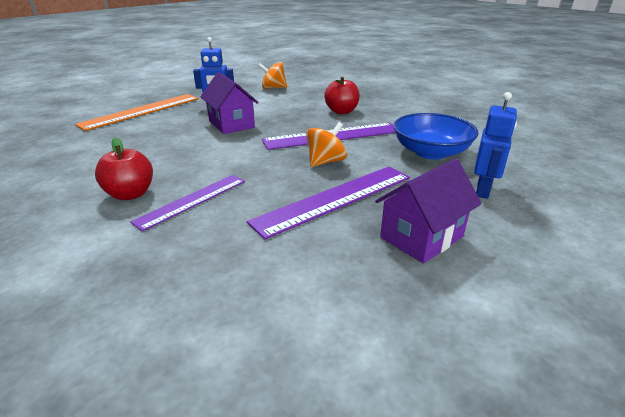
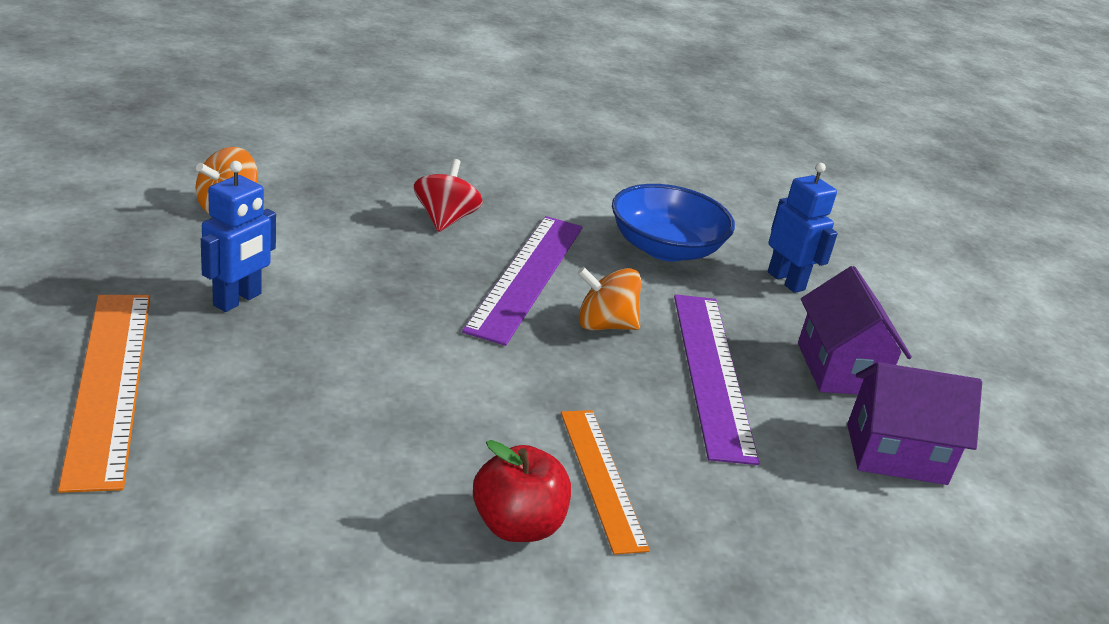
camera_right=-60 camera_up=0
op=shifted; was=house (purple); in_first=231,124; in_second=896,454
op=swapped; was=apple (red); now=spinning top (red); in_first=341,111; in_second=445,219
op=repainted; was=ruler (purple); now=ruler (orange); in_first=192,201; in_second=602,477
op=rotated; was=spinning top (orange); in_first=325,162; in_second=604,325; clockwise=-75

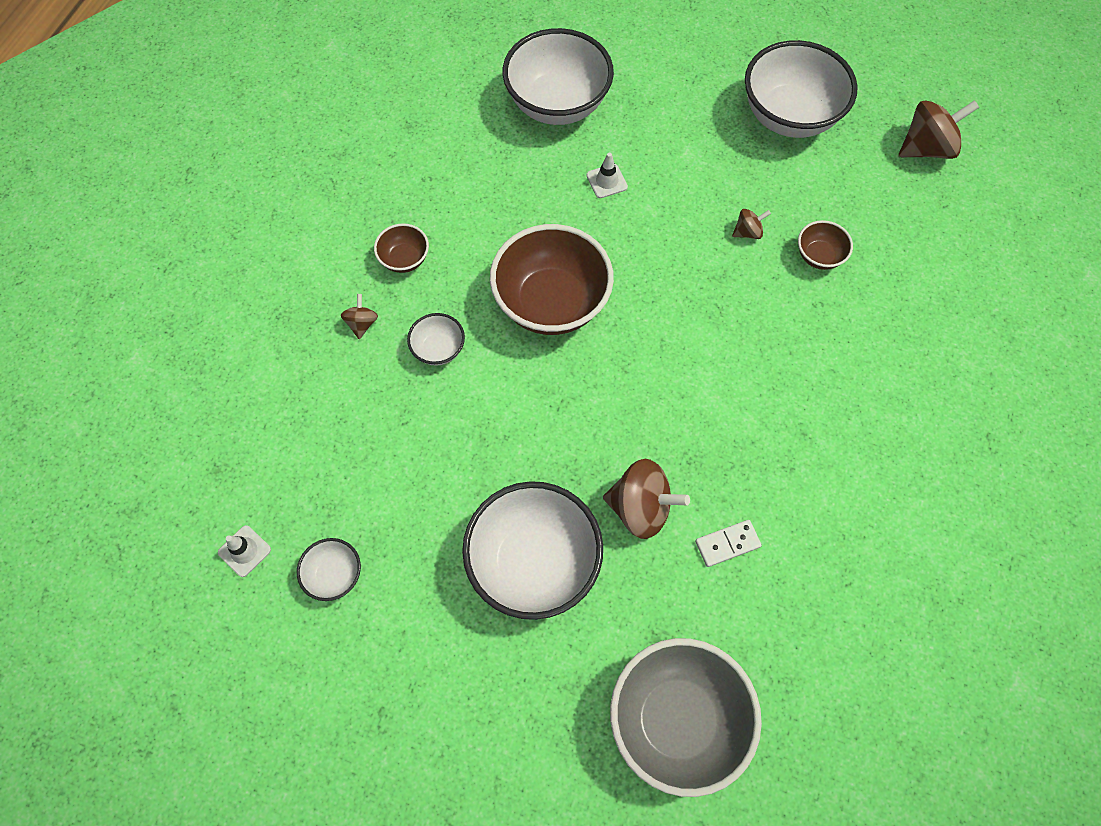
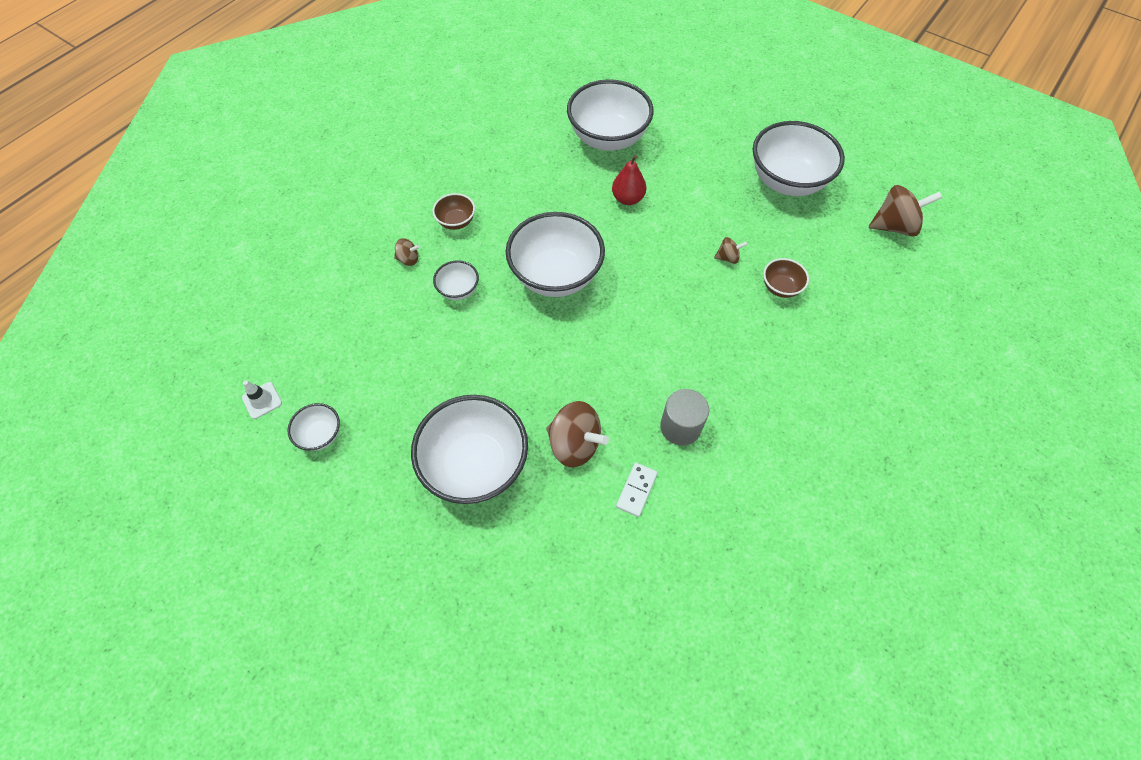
camera_right=15 camera_up=-5
op=gone; was=bowl (grey); in_first=677,720
op=new; now=cylinder (grey); in_second=680,427
op=swapped; was=traffic cone (white); now=pear (red); in_first=607,181; in_second=628,199
op=repainted; was=bowl (brown); now=bowl (white); in_first=551,302; in_second=556,275
op=rotated; was=spinning top (brown); in_first=362,323; in_second=408,259; clockwise=75
op=rotated; was=domino (white); in_first=727,544; in_second=636,490; clockwise=-60

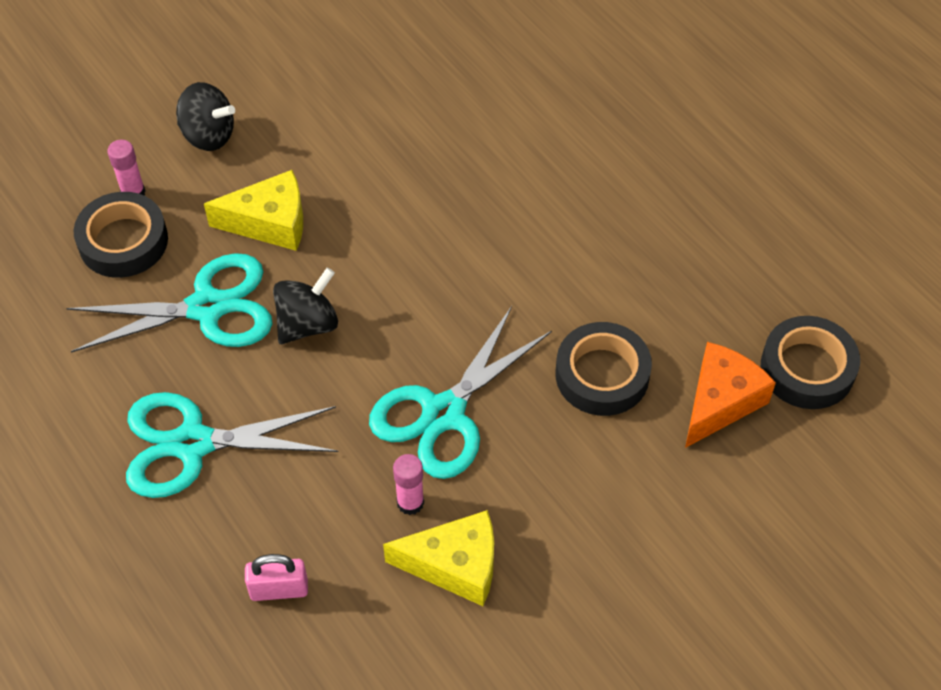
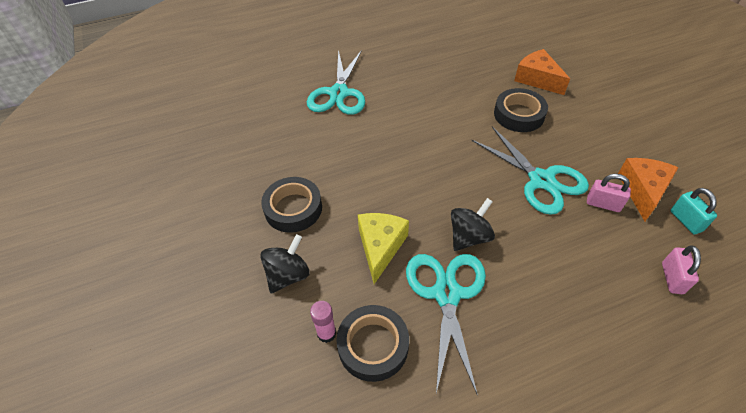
camera_right=-75 camera_up=-5
op=new; now=padlock (turquoise); in_second=685,221
op=shifted; was=scissors (turquoise); in_first=193,443; in_second=338,93
op=shifted; was=tape (black); in_first=807,368; in_second=293,208
op=swapped; was=glue stick (pink); now=padlock (pink); in_first=410,502; in_second=603,204
op=repainted; was=cheese (yellow); now=cheese (orange); in_first=455,565; in_second=642,190
op=rotated; was=spinning top (black); in_first=307,324; in_second=469,236; clockwise=75

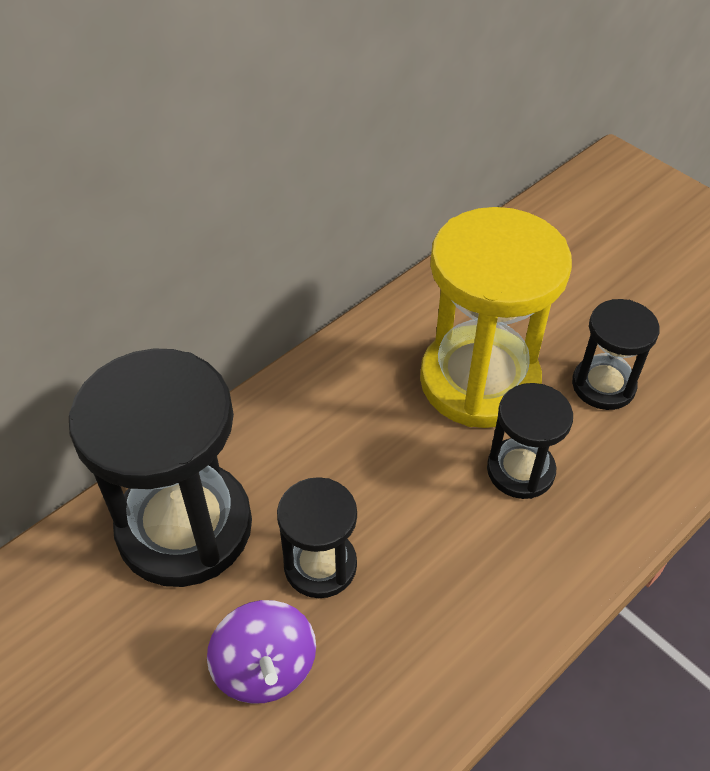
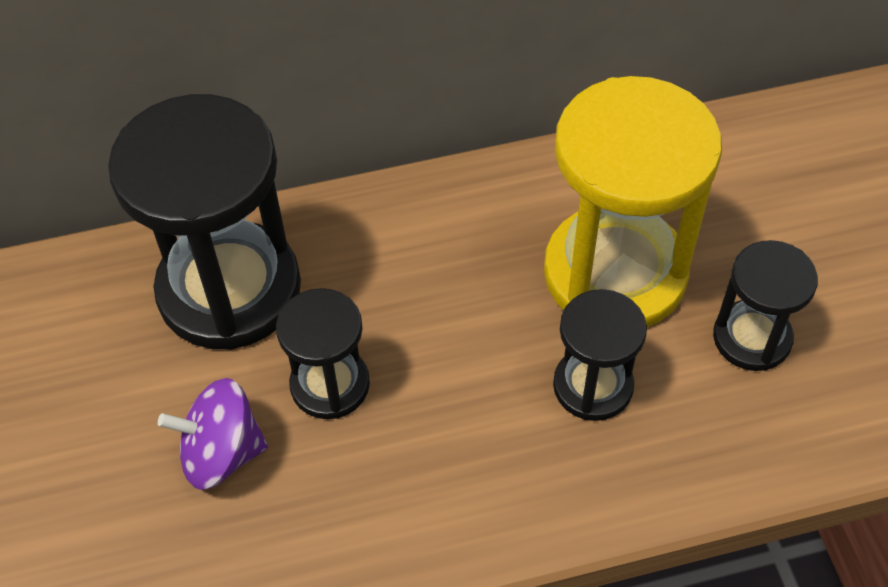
camera_right=30 camera_up=5
op=rotated; was=spinning top (purple); in_first=265,667; in_second=222,453; clockwise=75

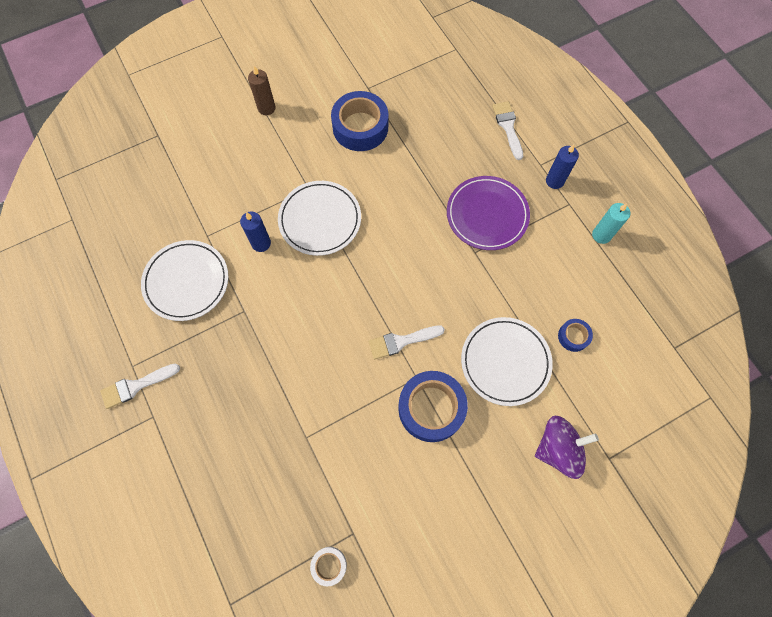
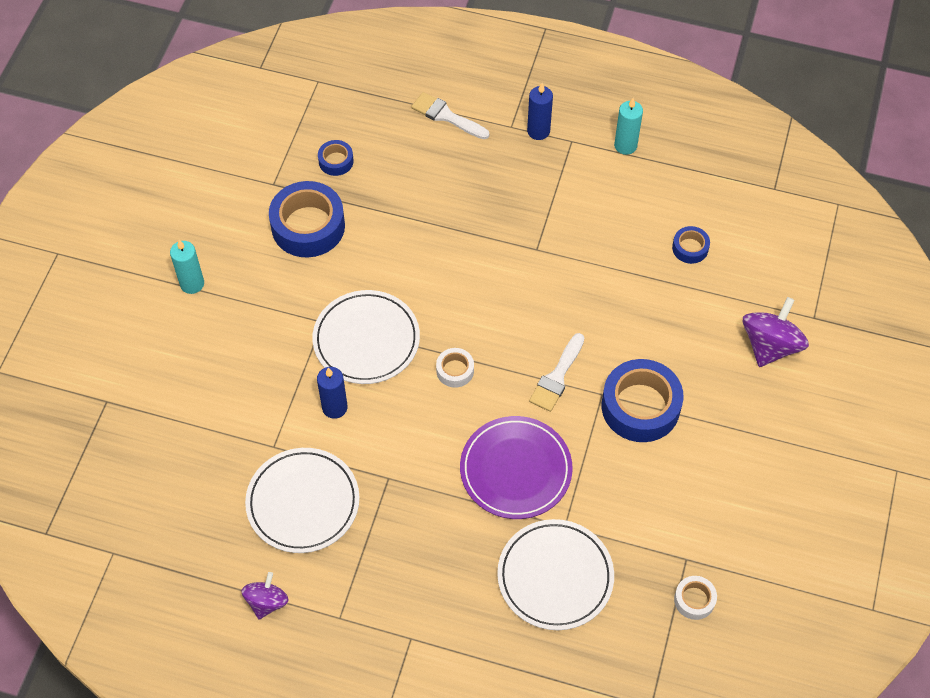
camera_right=-45 camera_up=-10
op=gone; was=brush (white); in_first=136,386
op=new; now=spinning top (purple); in_second=267,602
op=new; now=tape (blue); in_second=336,161
op=new; now=tape (white); in_second=455,370
op=shifted; was=plate (purple); in_first=487,215; in_second=515,470
op=shifted; was=plate (white); in_first=505,362; in_second=555,576
op=repainted; was=candle (brown); now=candle (turquoise); in_first=266,108; in_second=192,284

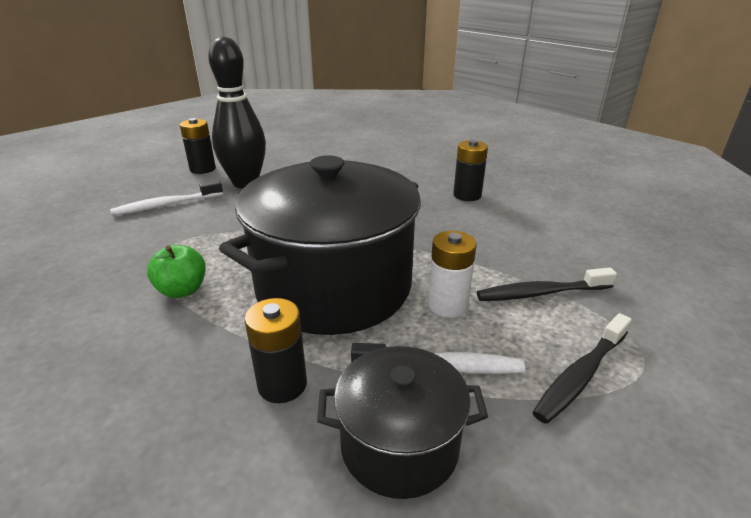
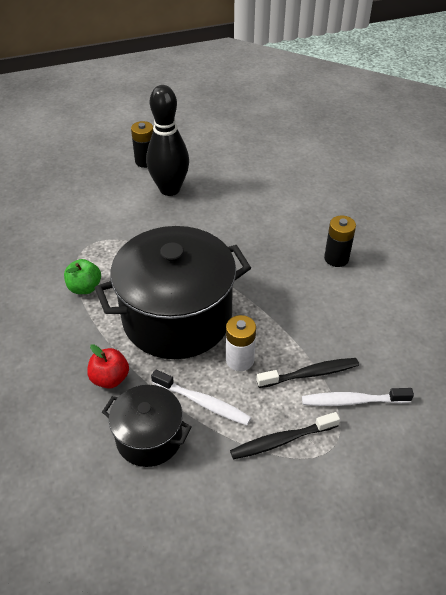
camera_right=25 camera_up=15
op=shifted; was=toothbrush (white); in_first=166,205; in_second=352,401
op=swapped; was=battery (black); now=apple (red); in_first=282,384; in_second=110,378
op=rotated; was=toothbrush (black); in_first=540,293; in_second=310,374; clockwise=150

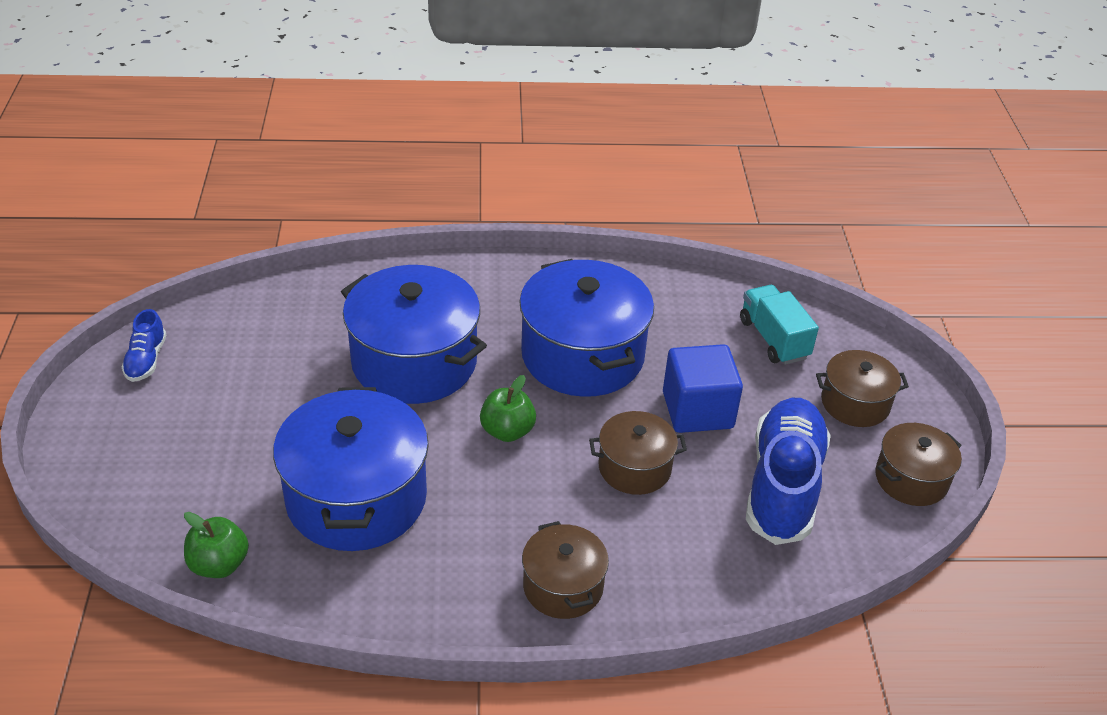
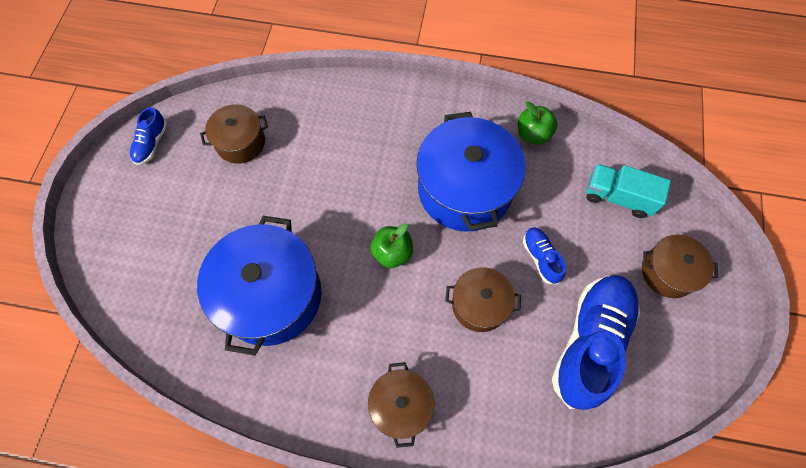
camera_right=15 camera_up=25
op=gone; was=pot (blue); in_first=414,362
op=shifted; was=apple (green); in_first=219,564; in_second=533,134
op=shifted; was=pot (brown); in_first=911,479; in_second=240,142
op=swapped; was=cube (blue); now=shoe (blue); in_first=697,410; in_second=540,258
op=rotated; was=truck (turquoise); in_first=773,339; in_second=618,197; clockwise=-60

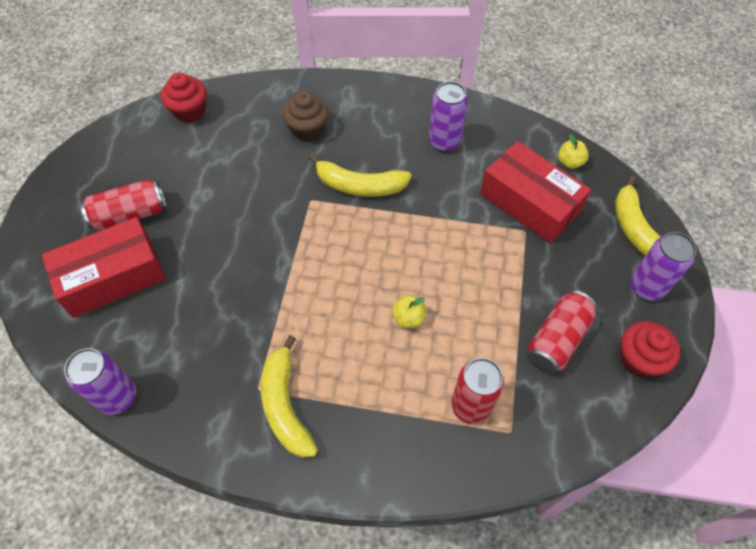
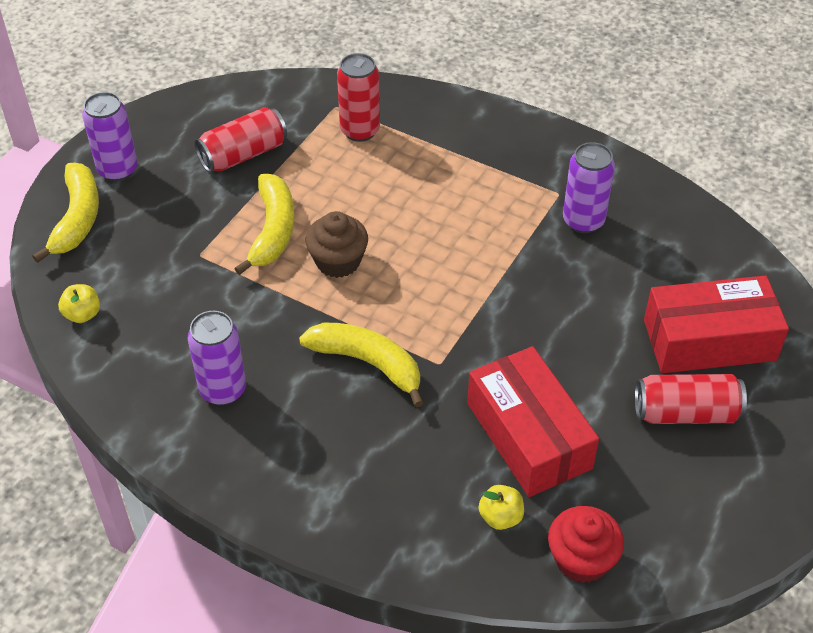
camera_right=-160 camera_up=-10
op=gone; was=cupcake (red); in_first=639,359
op=shifted; was=can (purple); in_first=118,397; in_second=583,221
op=shifted; was=banana (yellow); in_first=285,405; in_second=272,230
op=shifted; was=cupcake (brown); in_first=307,129; in_second=338,261
op=shifted; was=apple (yellow); in_first=408,318; in_second=500,517
op=shifted; was=box (red); in_first=529,203; in_second=529,435

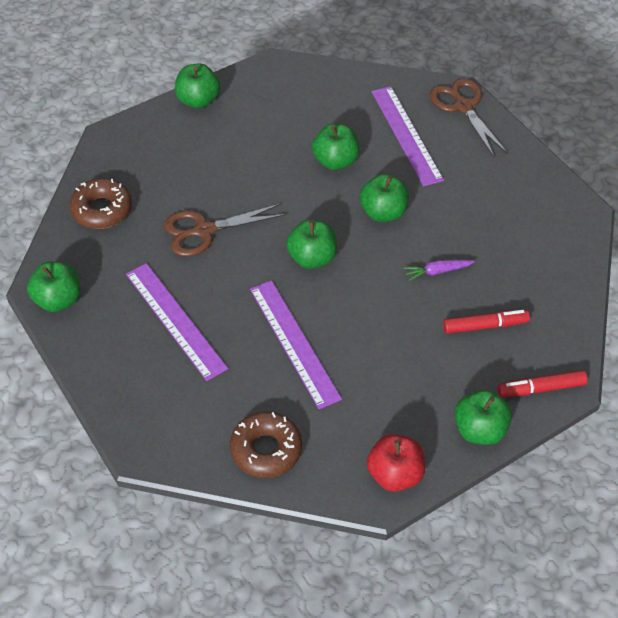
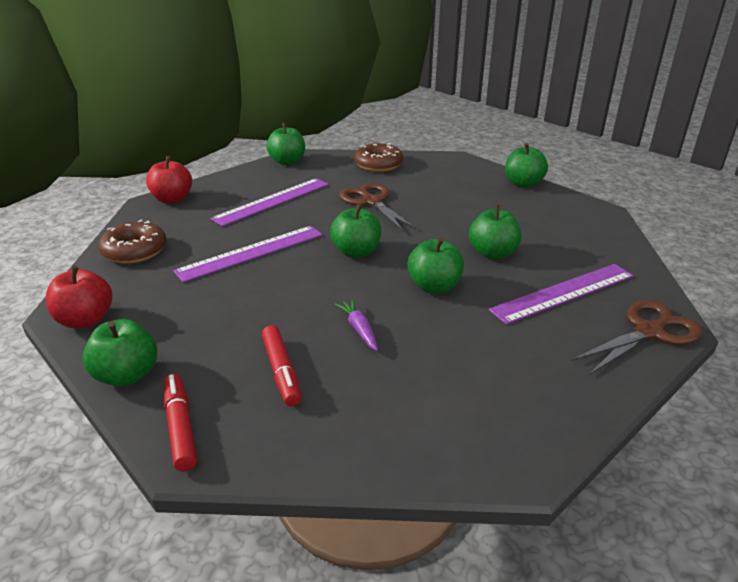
camera_right=80 camera_up=-20
op=new; now=apple (red); in_second=172,199

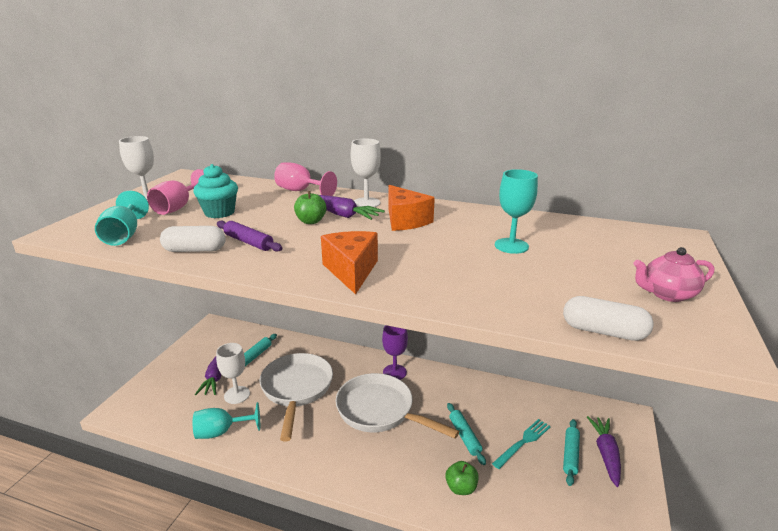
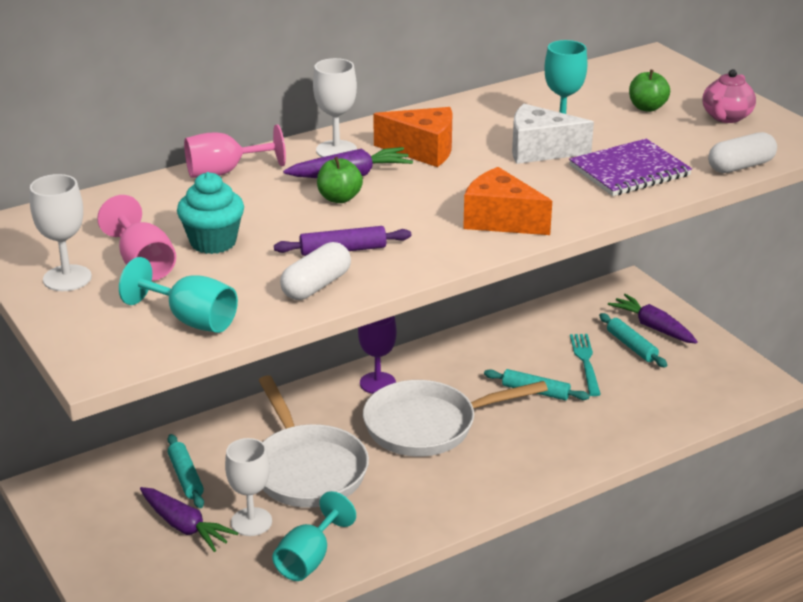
camera_right=-50 camera_up=5
op=new; now=cheese (white); in_second=540,150
op=new; now=notebook (purple); in_second=629,171
op=shifted; was=apple (green); in_first=461,488; in_second=647,108
op=rotated; was=pan (white); in_first=296,389; in_second=307,469; clockwise=-150

